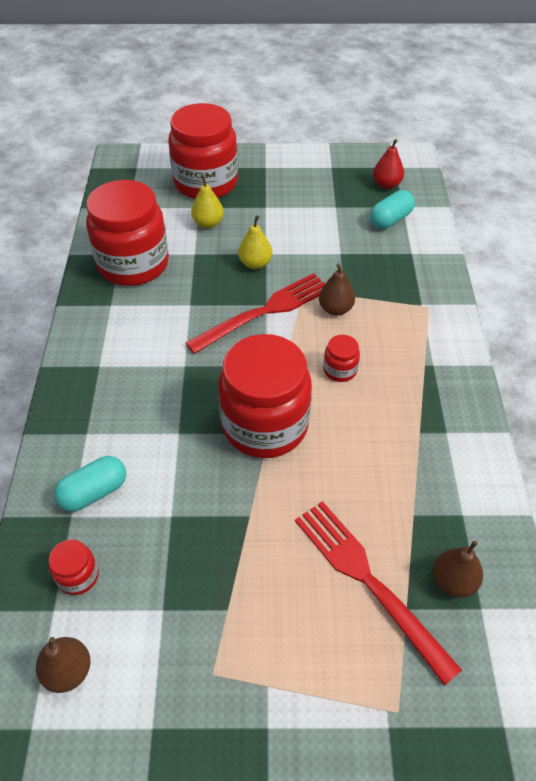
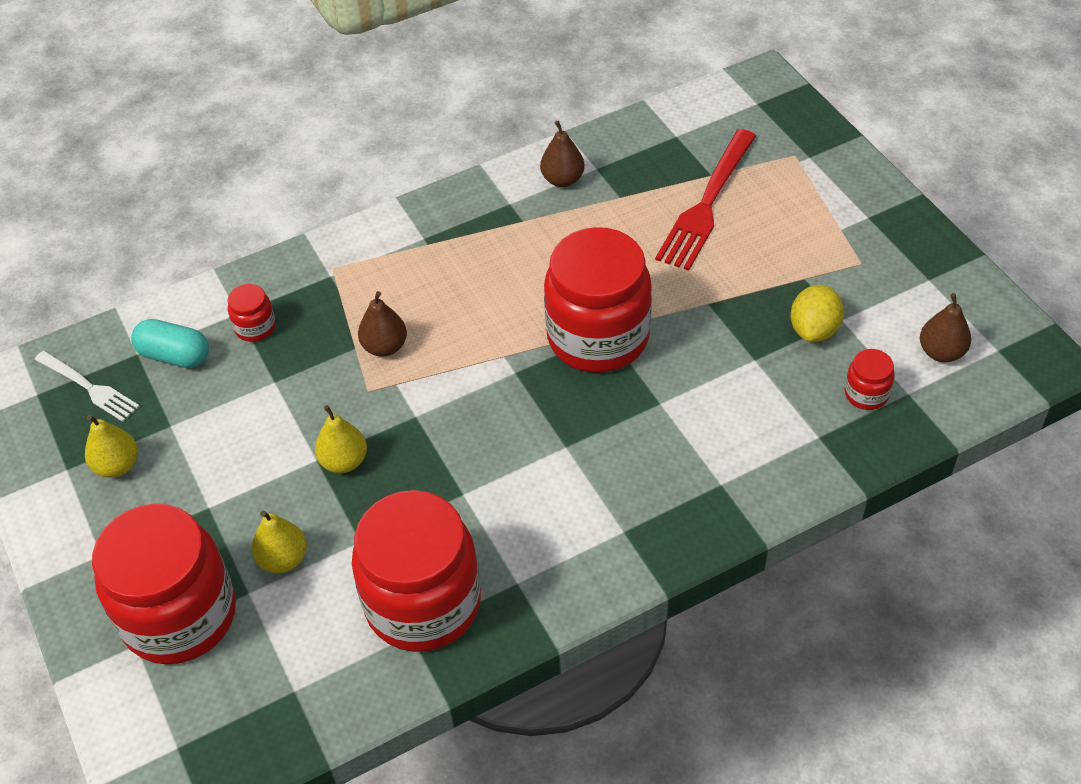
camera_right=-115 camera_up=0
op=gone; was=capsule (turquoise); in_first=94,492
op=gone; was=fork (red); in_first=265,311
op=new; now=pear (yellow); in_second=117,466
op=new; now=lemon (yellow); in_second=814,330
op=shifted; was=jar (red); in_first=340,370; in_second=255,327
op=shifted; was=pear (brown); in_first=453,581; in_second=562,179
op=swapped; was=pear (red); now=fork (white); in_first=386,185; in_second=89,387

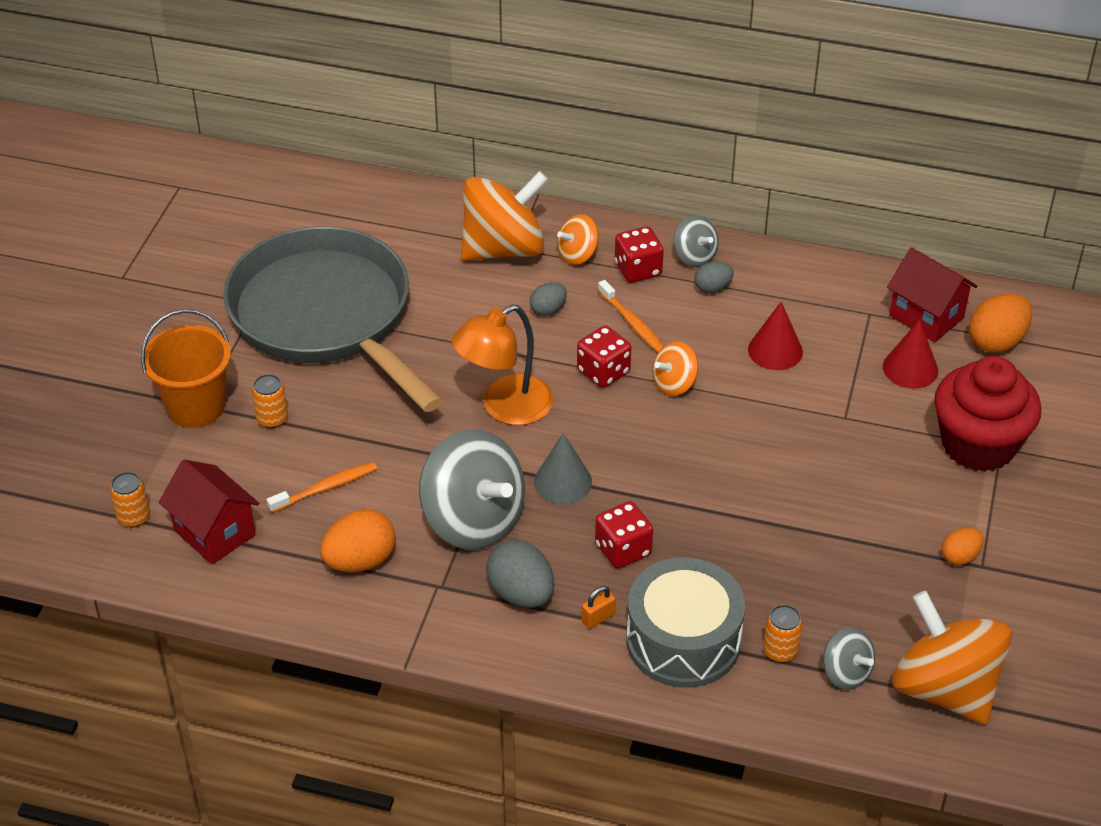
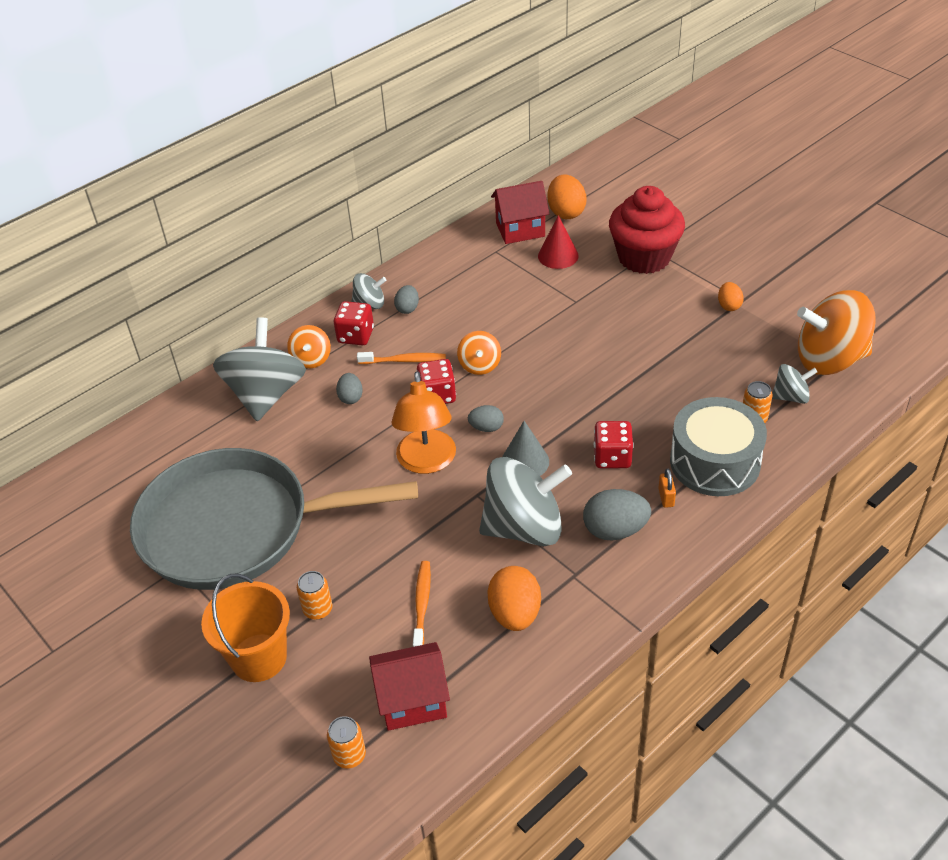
camera_right=-55 camera_up=0
op=gone; was=cone (red); in_first=775,350
op=new; now=egg (grey); in_second=486,428
op=repainted; was=spinning top (orange); now=spinning top (grey); in_first=504,248; in_second=266,394

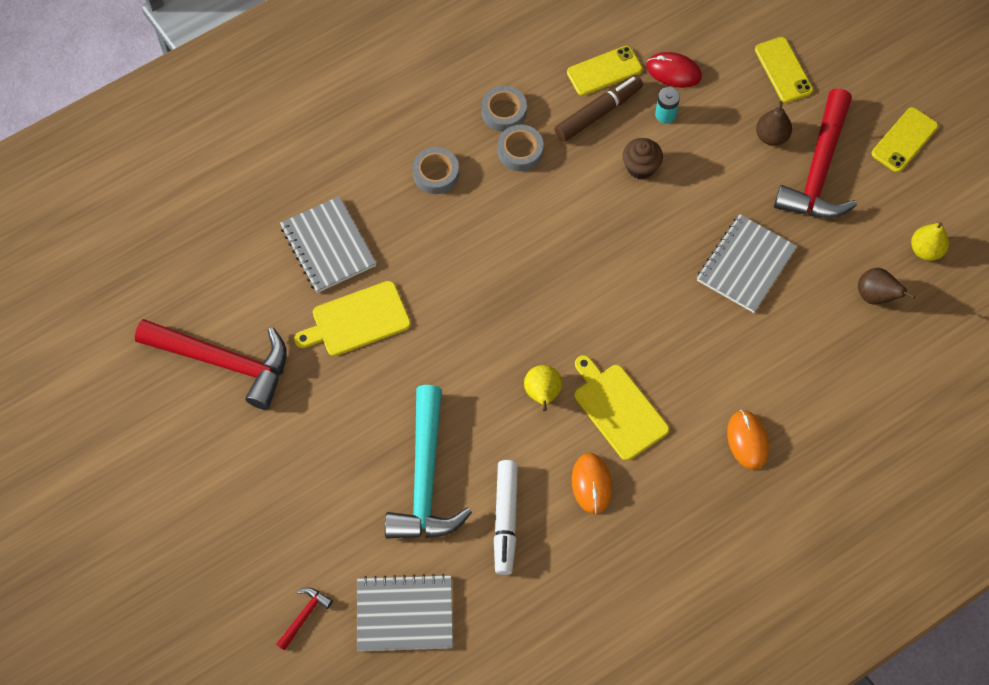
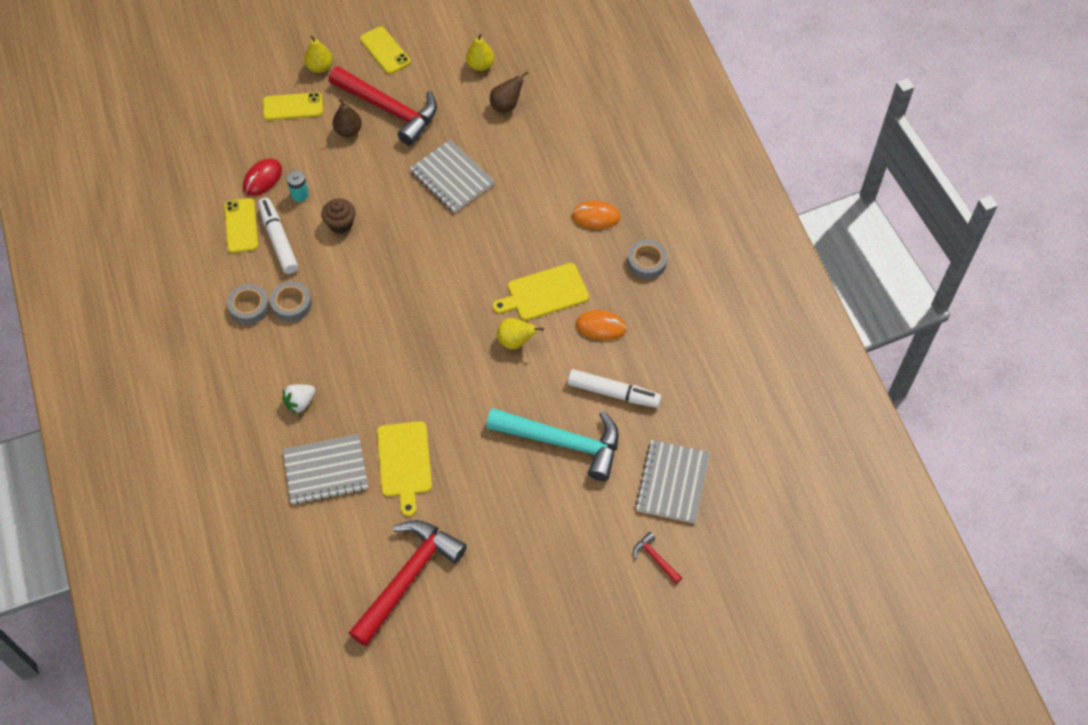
camera_right=-75 camera_up=-5
op=new; now=strawberry (white); in_second=300,402
op=new; now=pear (yellow); in_second=319,67
op=shifted; was=tape (grey); in_first=436,174; in_second=647,262
op=repainted; was=marker (brown); now=marker (white); in_first=598,113; in_second=278,240

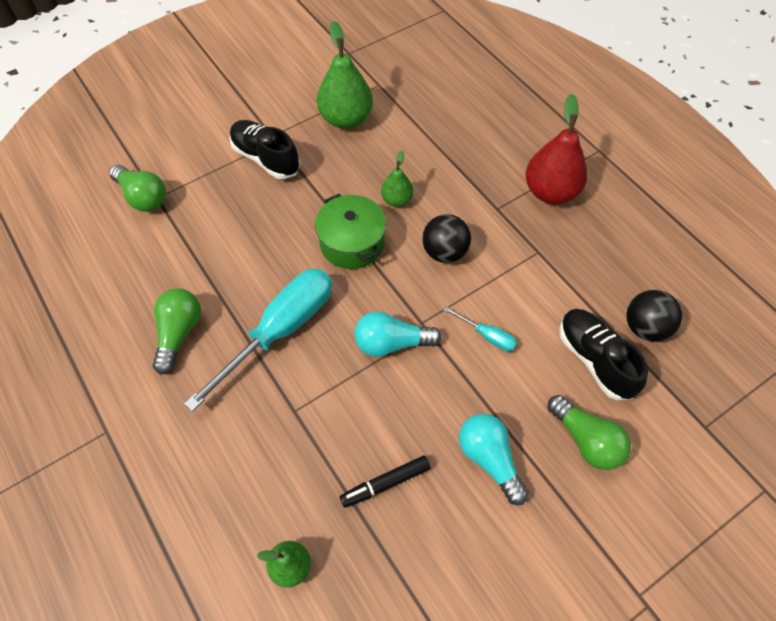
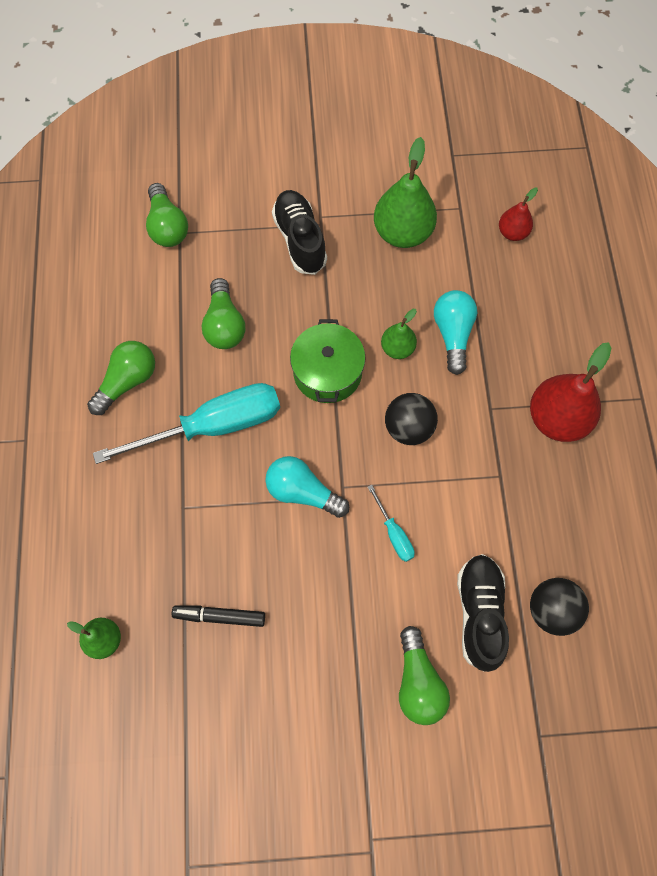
camera_right=30 camera_up=10
op=new; now=light bulb (green); in_second=224,325
op=new; now=pear (red); in_second=512,232
op=shifted; was=light bulb (turquoise); in_first=489,459; in_second=453,334

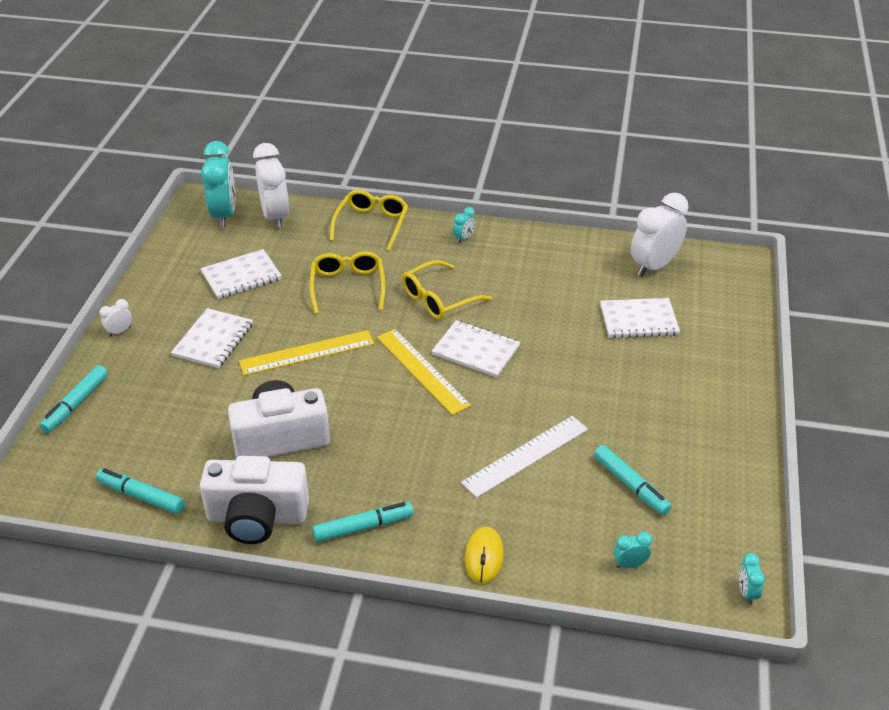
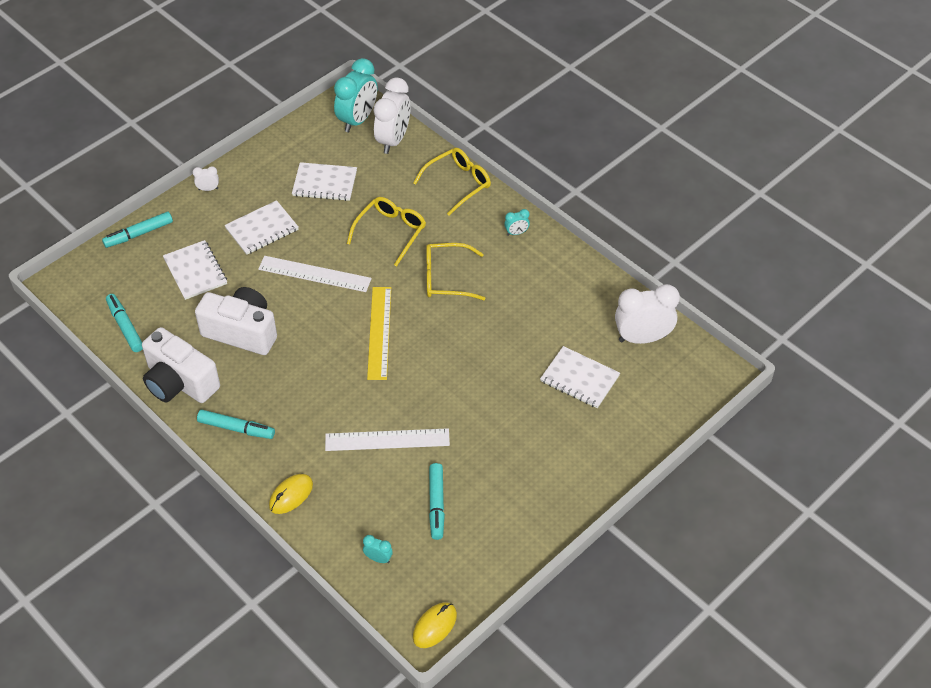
camera_right=35 camera_up=10
op=shifted; was=notebook (white); in_first=476,350; in_second=195,271
op=swapped; was=clock (turquoise); now=mouse (yellow); in_first=746,592; in_second=434,626
op=repainted; was=ruler (yellow); now=ruler (white); in_first=307,353; in_second=314,274

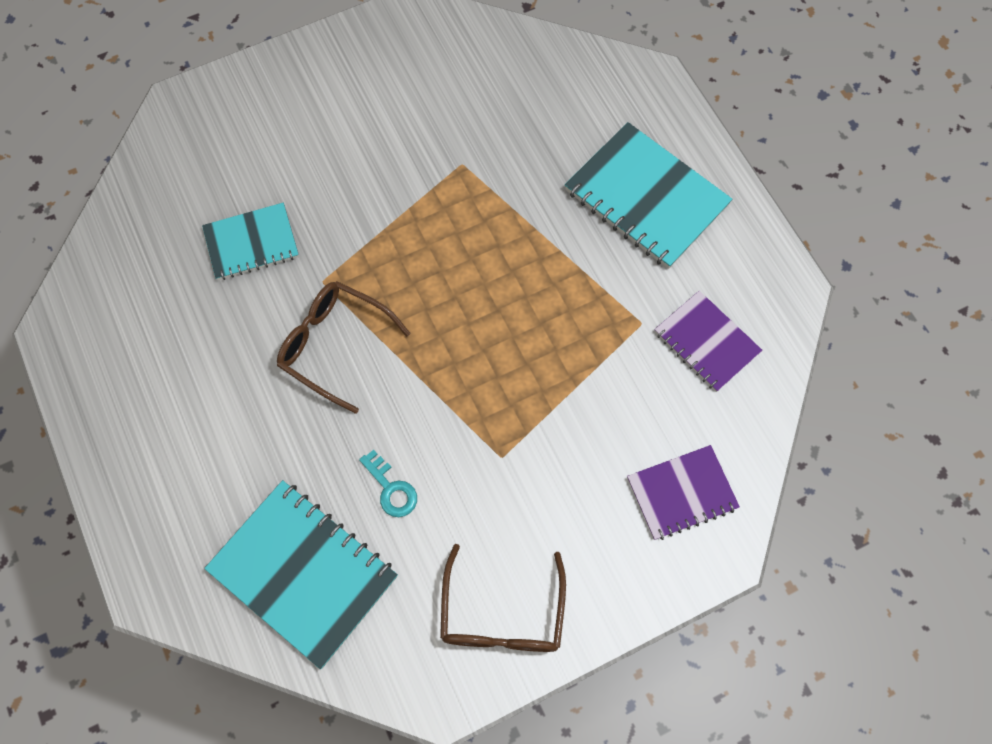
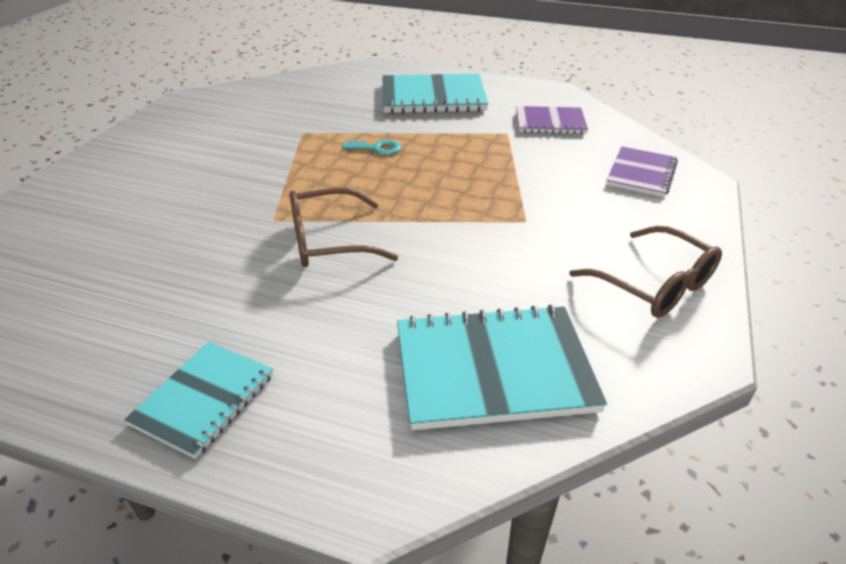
camera_right=-45 camera_up=-30
op=shifted; was=notebook (turquoise); in_first=251,243; in_second=204,399
op=shifted; was=key (turquoise); in_first=391,489; in_second=376,148

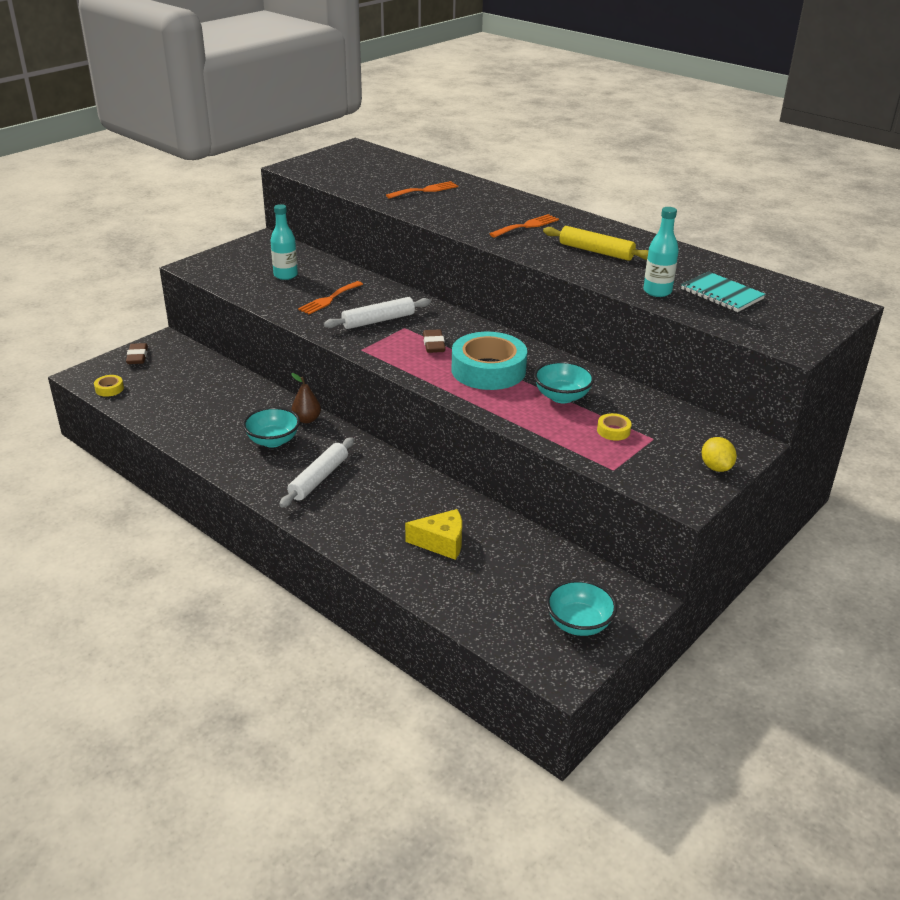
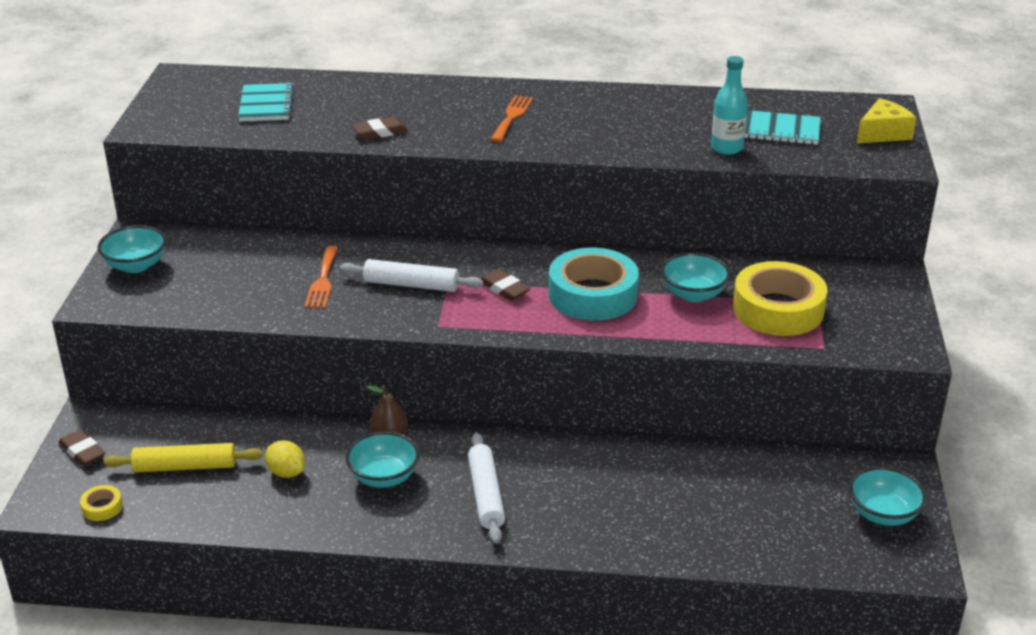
camera_right=-35 camera_up=0
op=gone; was=bottle (turquoise); in_first=285,275
op=gone; was=fork (orange); in_first=425,190
op=new; now=bowl (turquoise); in_second=136,265
op=new; now=notebook (turquoise); in_second=266,105
op=new; now=eraser (brown); in_second=380,132
op=shifted; was=cheese (yellow); in_first=441,542; in_second=883,133
op=shifted; was=rolling pin (yellow); in_first=596,251; in_second=185,467
op=shifted; was=lemon (yellow); in_first=716,467; in_second=286,472
op=rotated; was=rolling pin (white); in_first=378,320; in_second=411,285; clockwise=75
op=scaled; was=tape (yellow); in_first=613,431; in_second=778,309; ratio=2.46

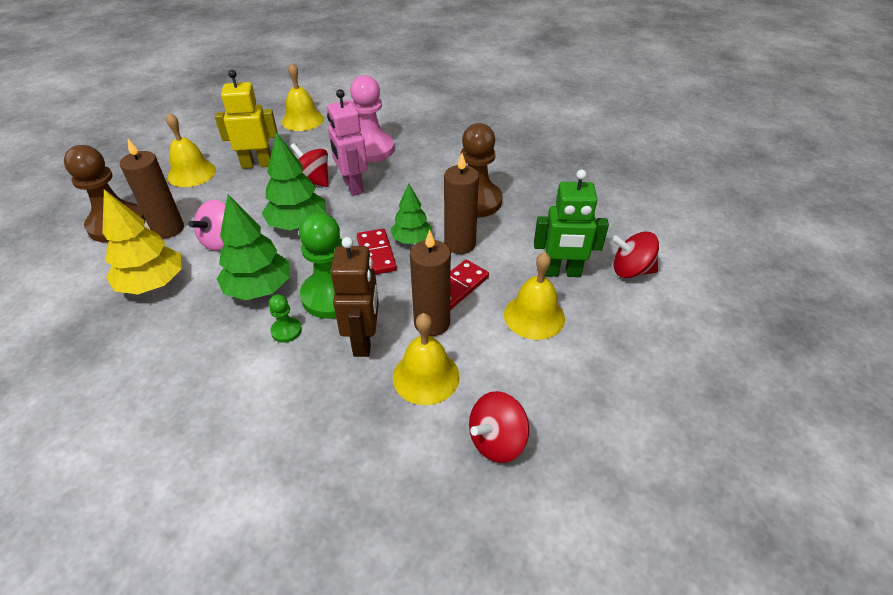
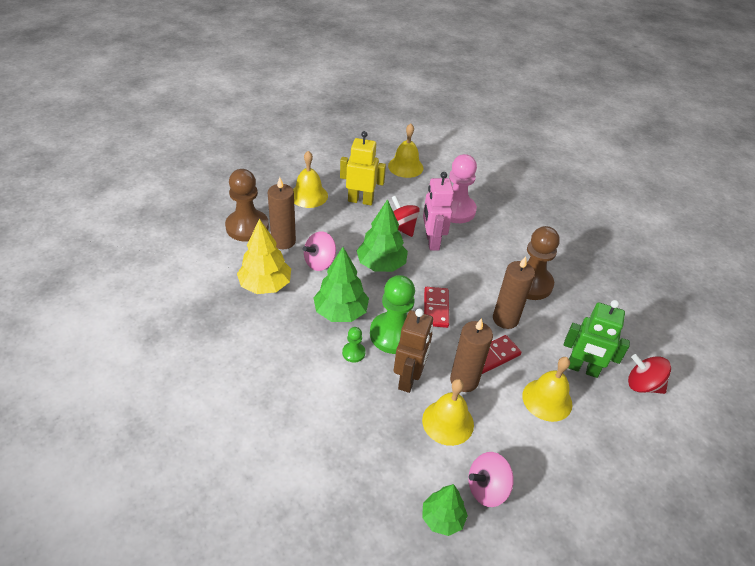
camera_right=15 camera_up=0
op=shifted; was=tree (green); in_first=412,240; in_second=442,518
op=repainted; was=spinning top (red); now=spinning top (pink); in_first=497,441; in_second=487,489

